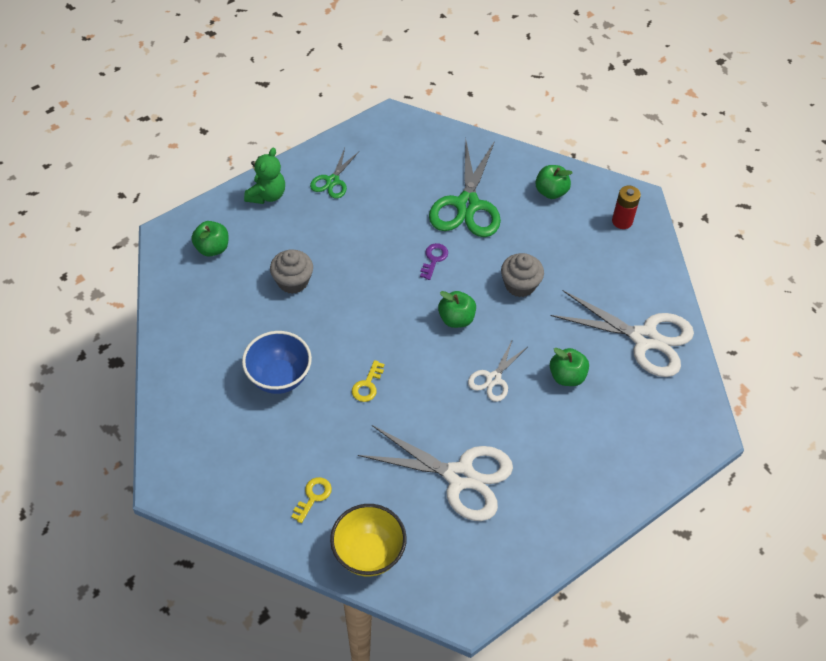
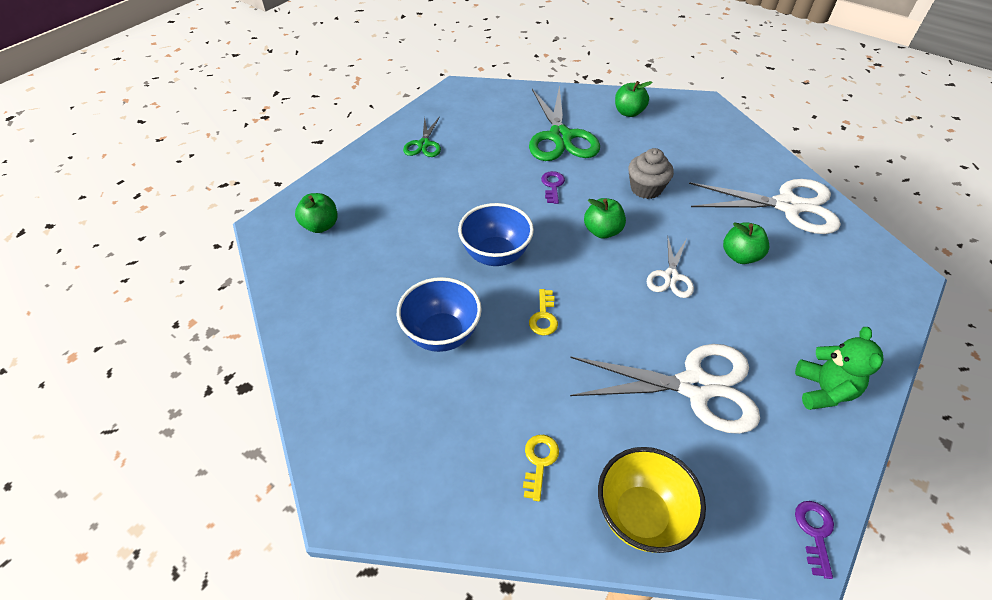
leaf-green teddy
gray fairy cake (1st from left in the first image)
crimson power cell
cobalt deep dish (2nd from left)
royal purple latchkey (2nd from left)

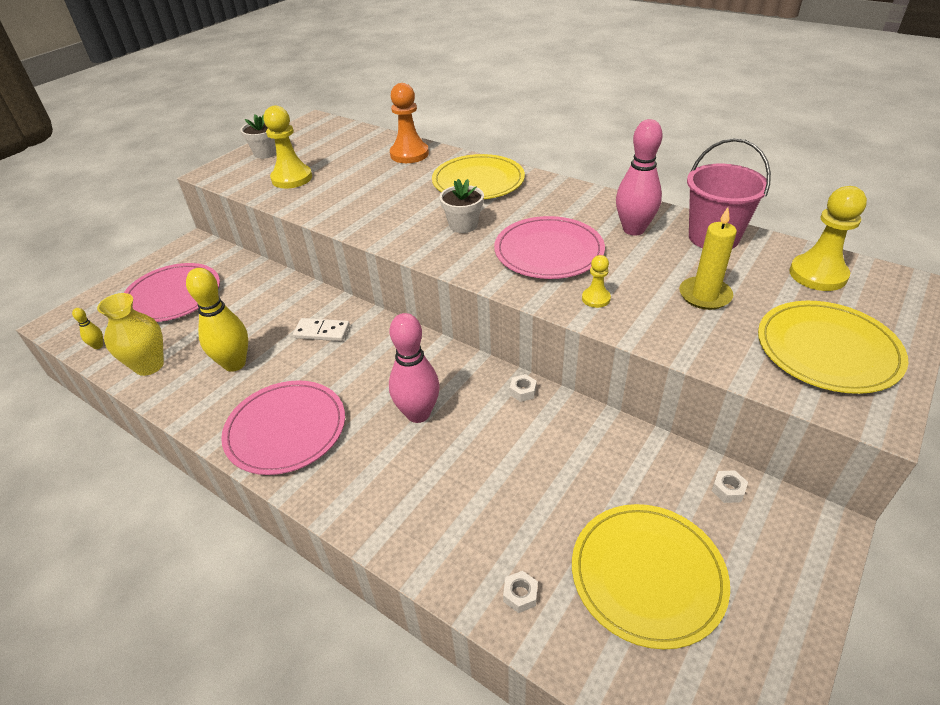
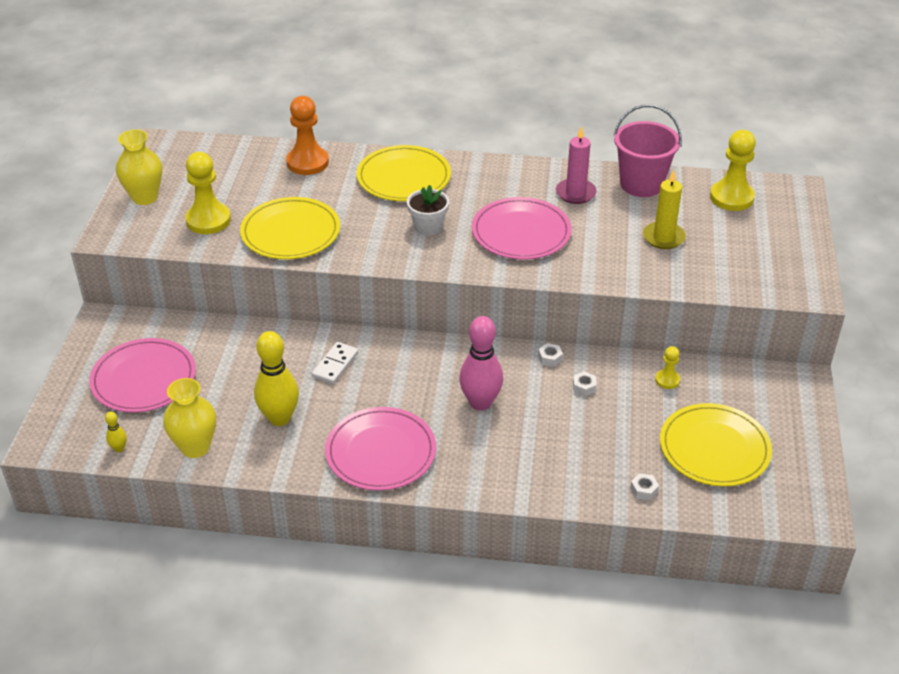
yellow tall vase (1st from left)
white domino
yellow chess pawn (2nd from left)
rose-pink pillar candle
white hex nut (2nd from left)
yellow flat dish (1st from left)

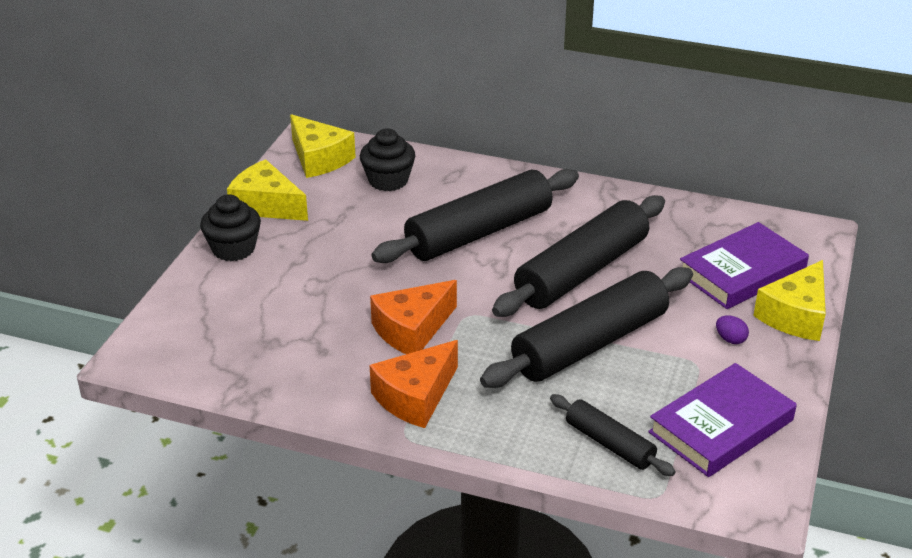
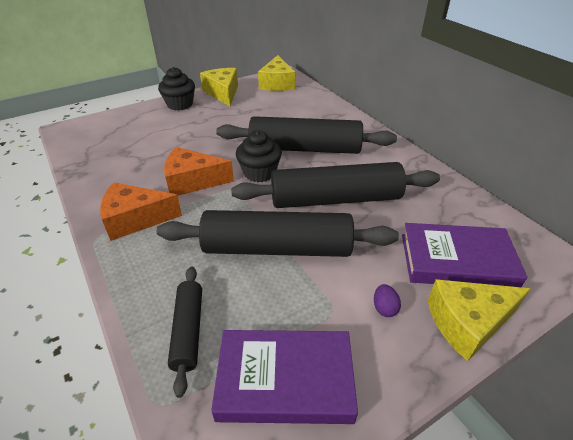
jet-black fairy cake (2nd from left)

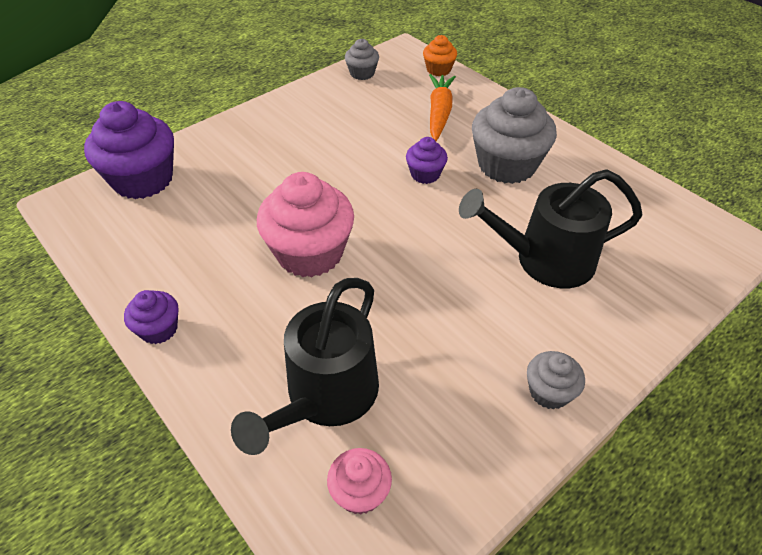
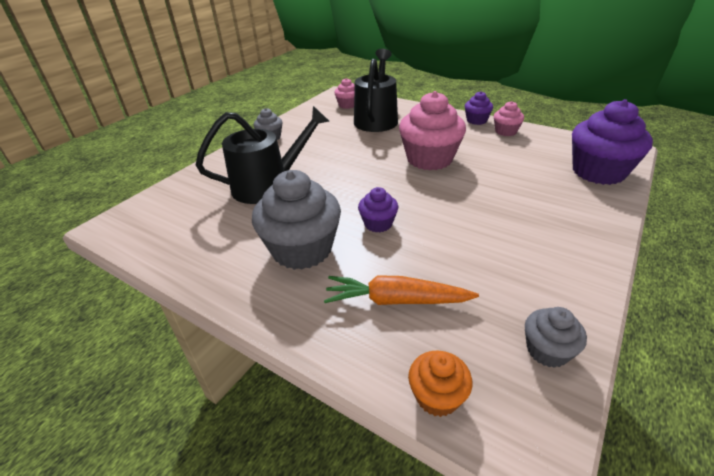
orange-coloured carrot
rose-pink fairy cake (3rd from left)

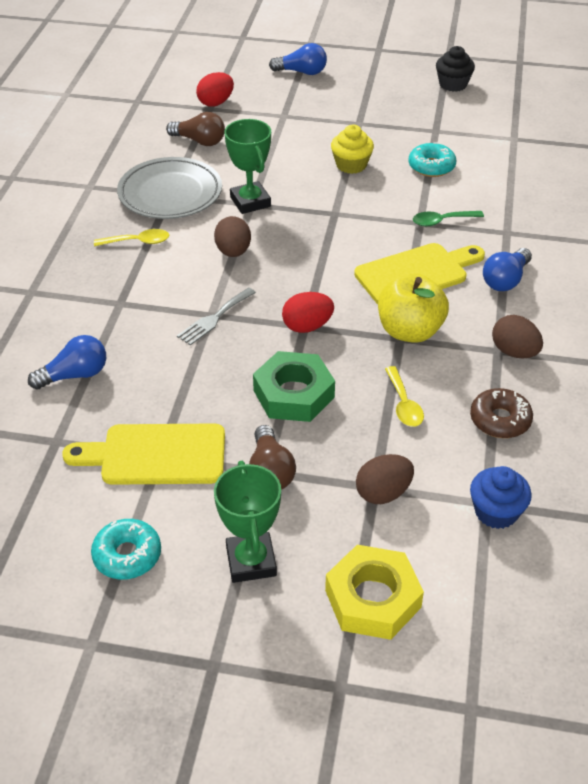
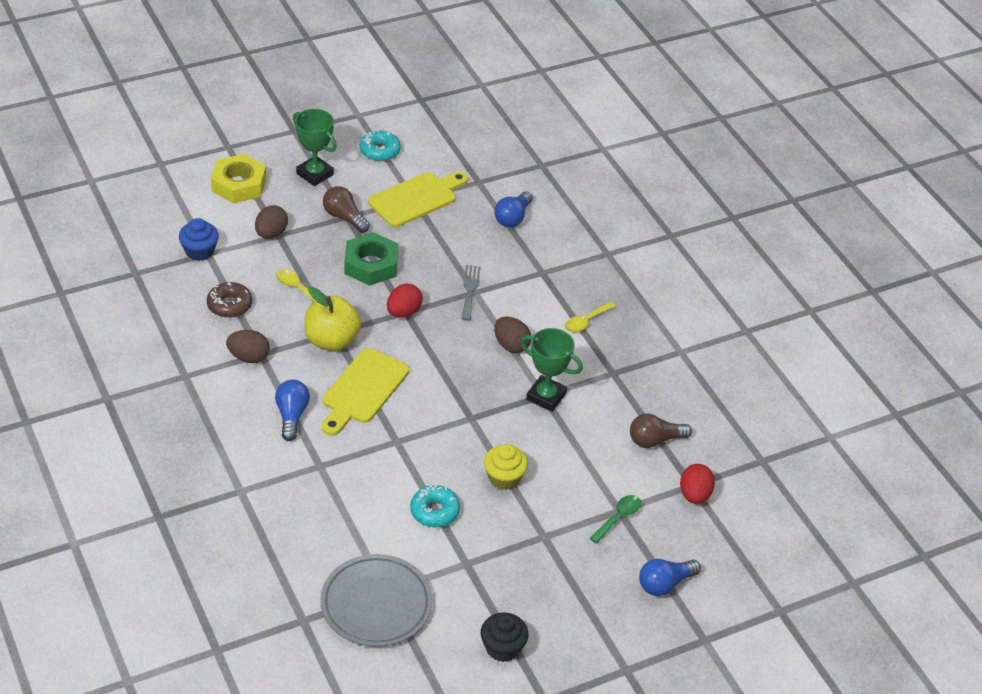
gray flat dish
leaf-green spoon

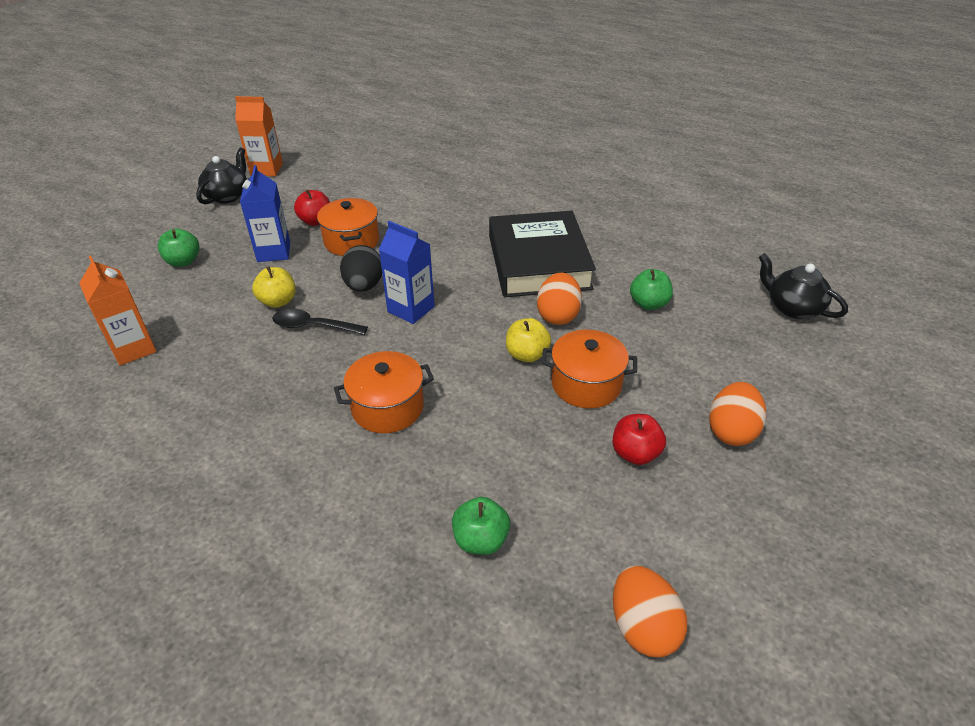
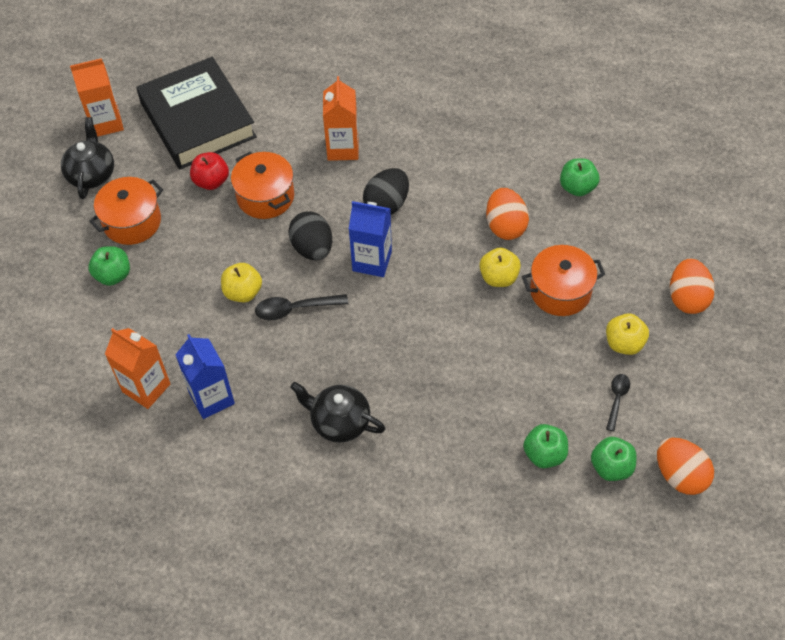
cobalt carton (1st from left)
orange-coloured cooking pot (1st from left)
jet-black hardback
yellow apple (3rd from left)
jet-black tea pot (2nd from left)
orange-coloured carton (3rd from left)
jet-black egg shape (2nd from left)
leaf-green apple (4th from left)
jet-black spoon (2nd from left)

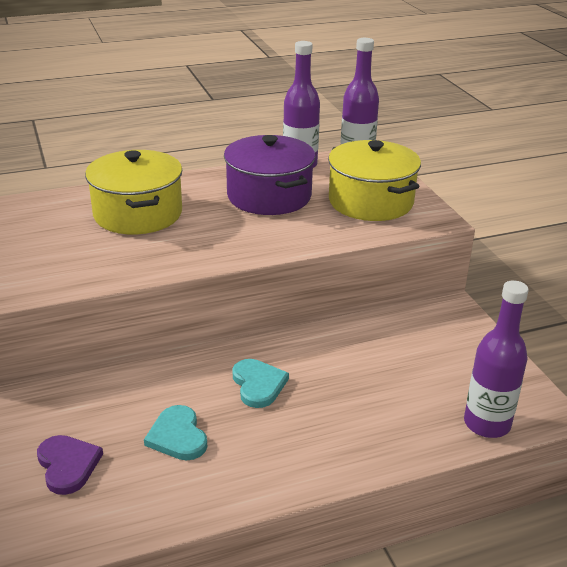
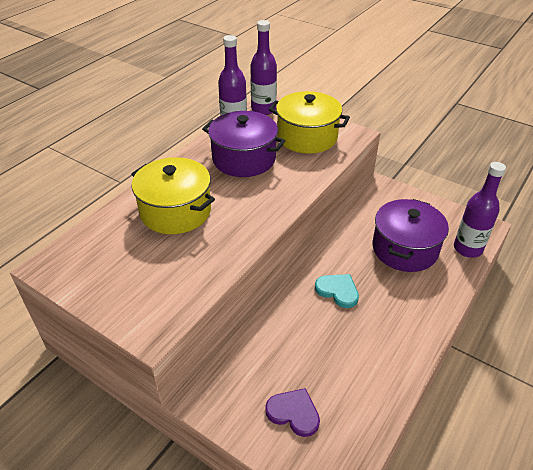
teal heart (1st from left in the first image)
royal purple cooking pot (2nd from left)

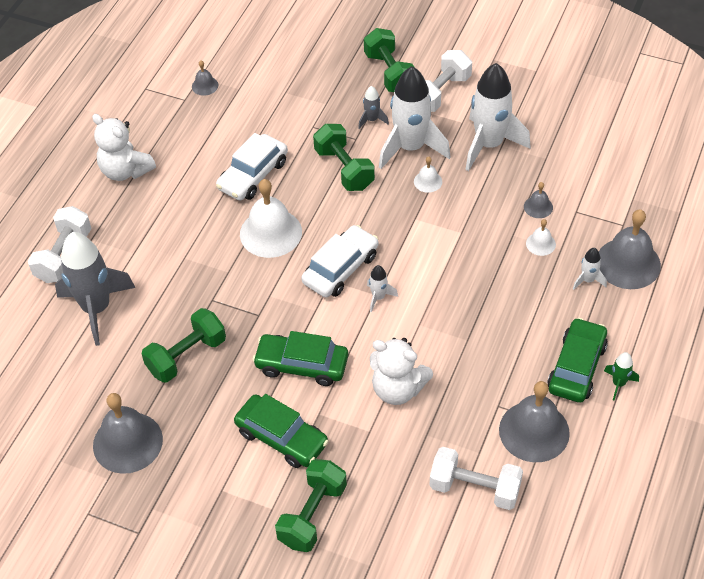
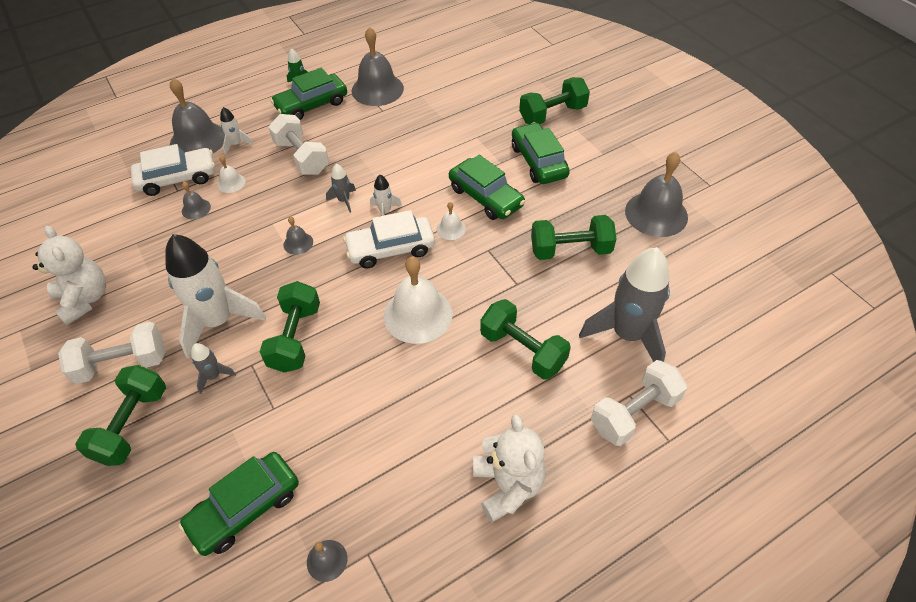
white automobile (1st from left)
white teddy (1st from left)
white bell (3rd from left)
white dumbbell (2nd from left)
white toy rocket (3rd from left in the first image)
leaf-green automobile (1st from left)
gray bell (3rd from left)
gray toy rocket (2nd from left)
leaf-green dumbbell (3rd from left)

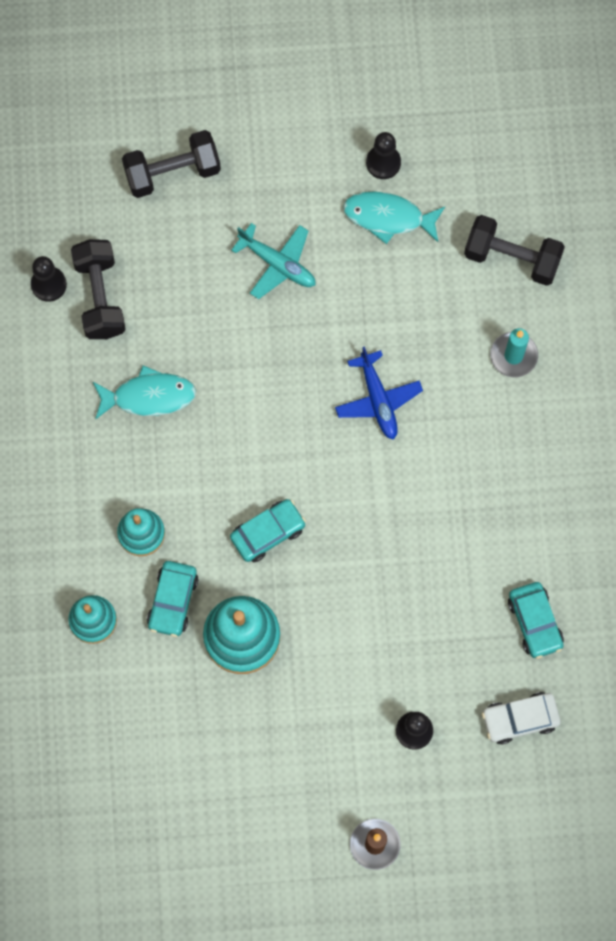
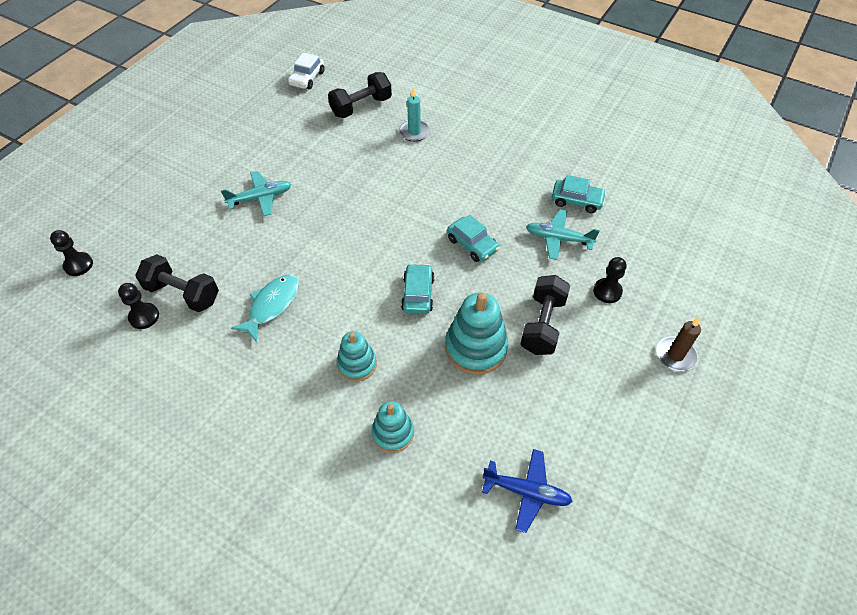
jet-black dumbbell (3rd from left)
teal automobile (2nd from left)
cobalt aeroplane
teal fish (2nd from left in the first image)
jet-black chess pawn (1st from left)
white automobile
teal aeroplane (2nd from left)

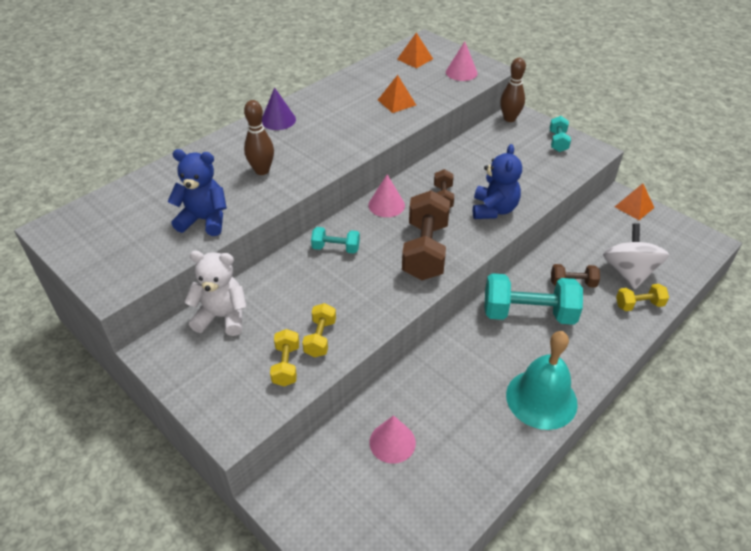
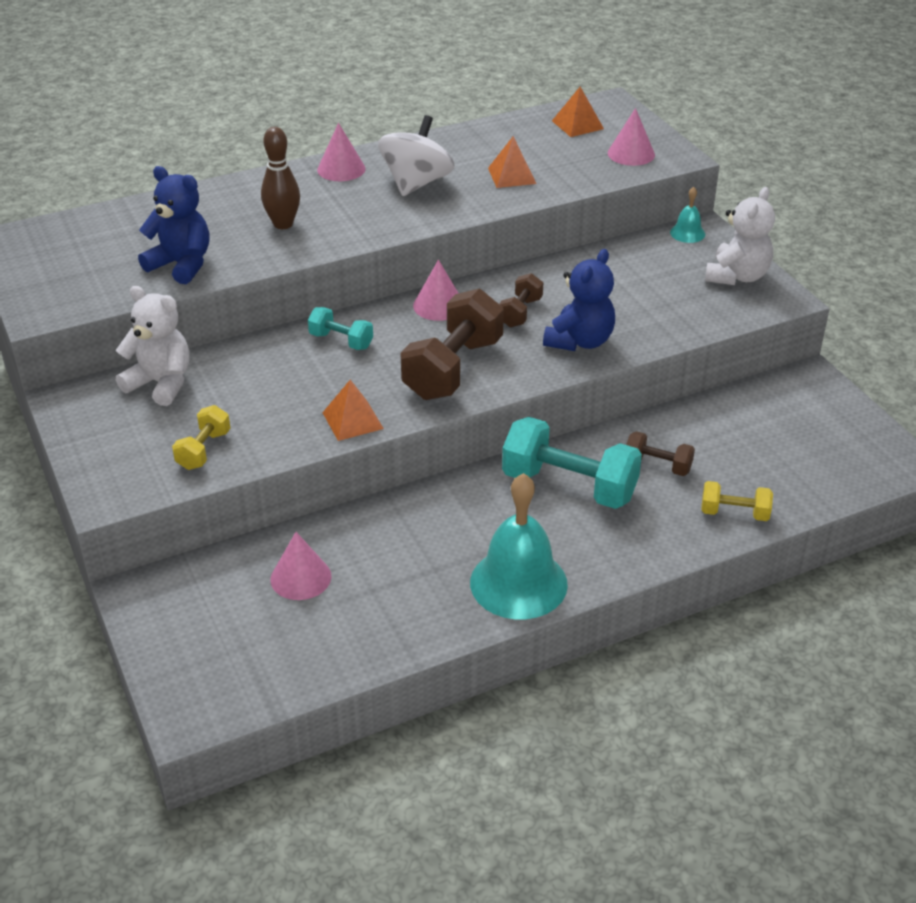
rose-pink solid cone (2nd from left)
yellow dumbbell (2nd from left in the first image)
teal bell (2nd from left)
white teddy (2nd from left)
white toy top
orange-coloured pyramid (1st from left)

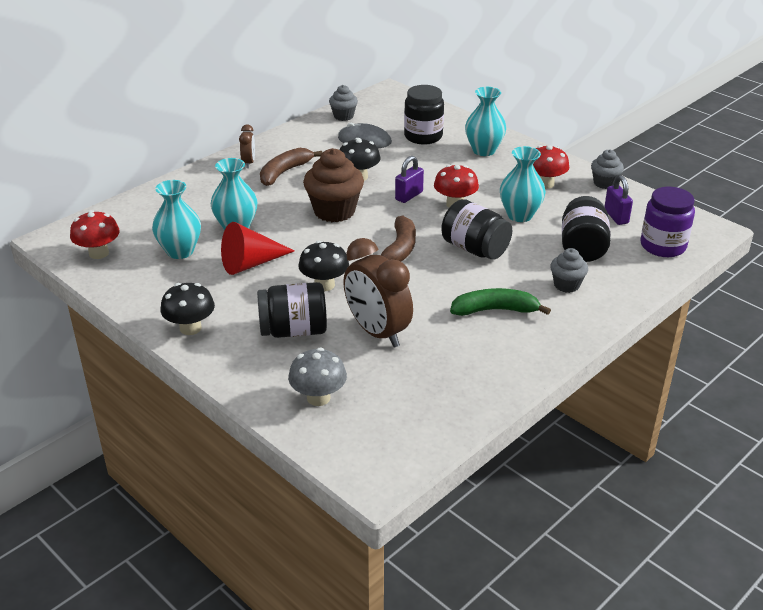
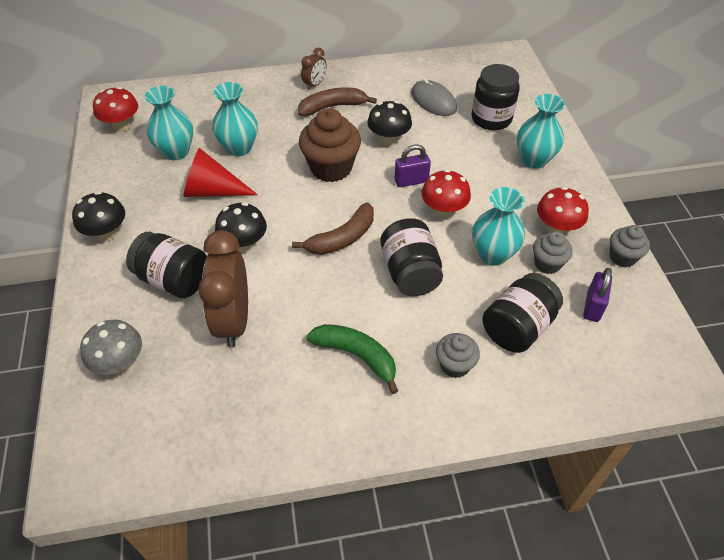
gray fairy cake (2nd from left)
royal purple preserve jar

